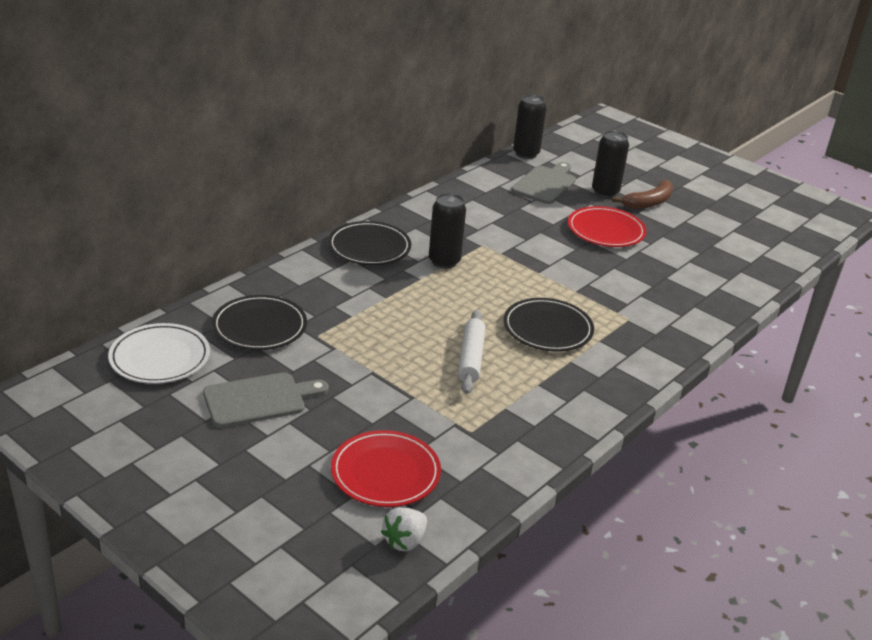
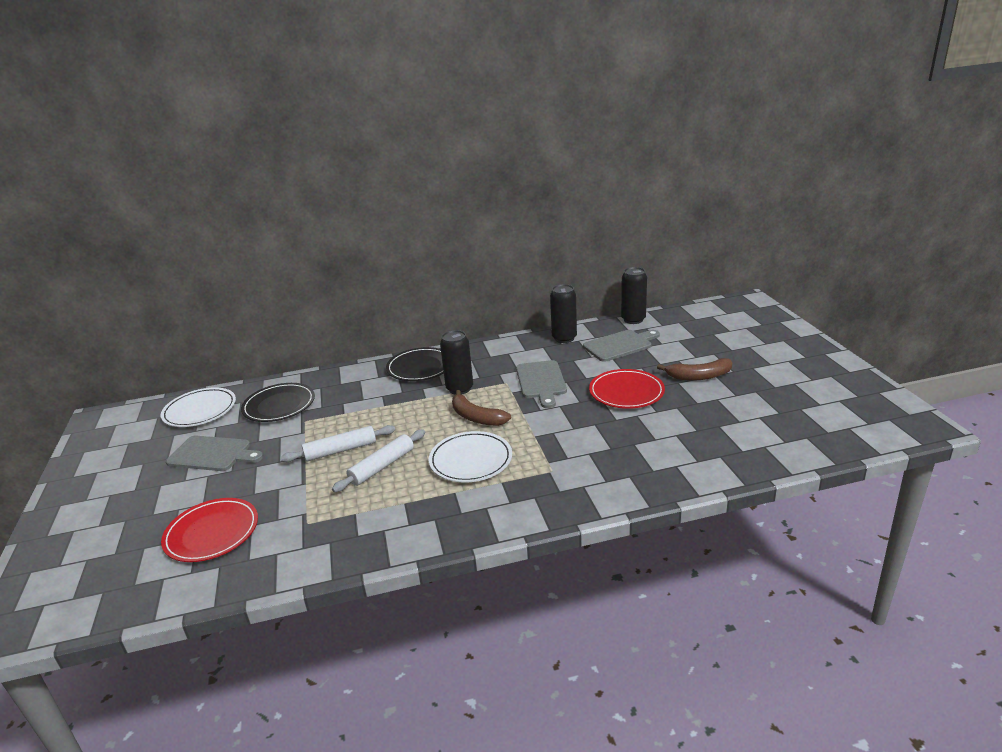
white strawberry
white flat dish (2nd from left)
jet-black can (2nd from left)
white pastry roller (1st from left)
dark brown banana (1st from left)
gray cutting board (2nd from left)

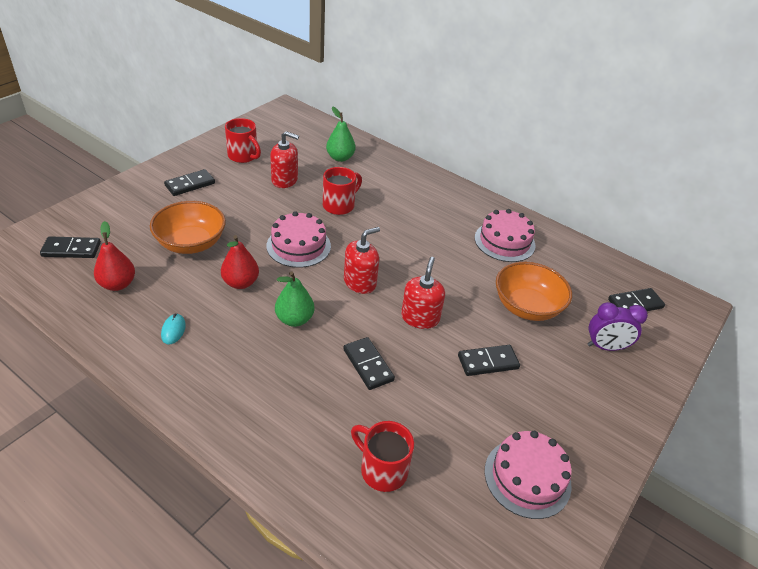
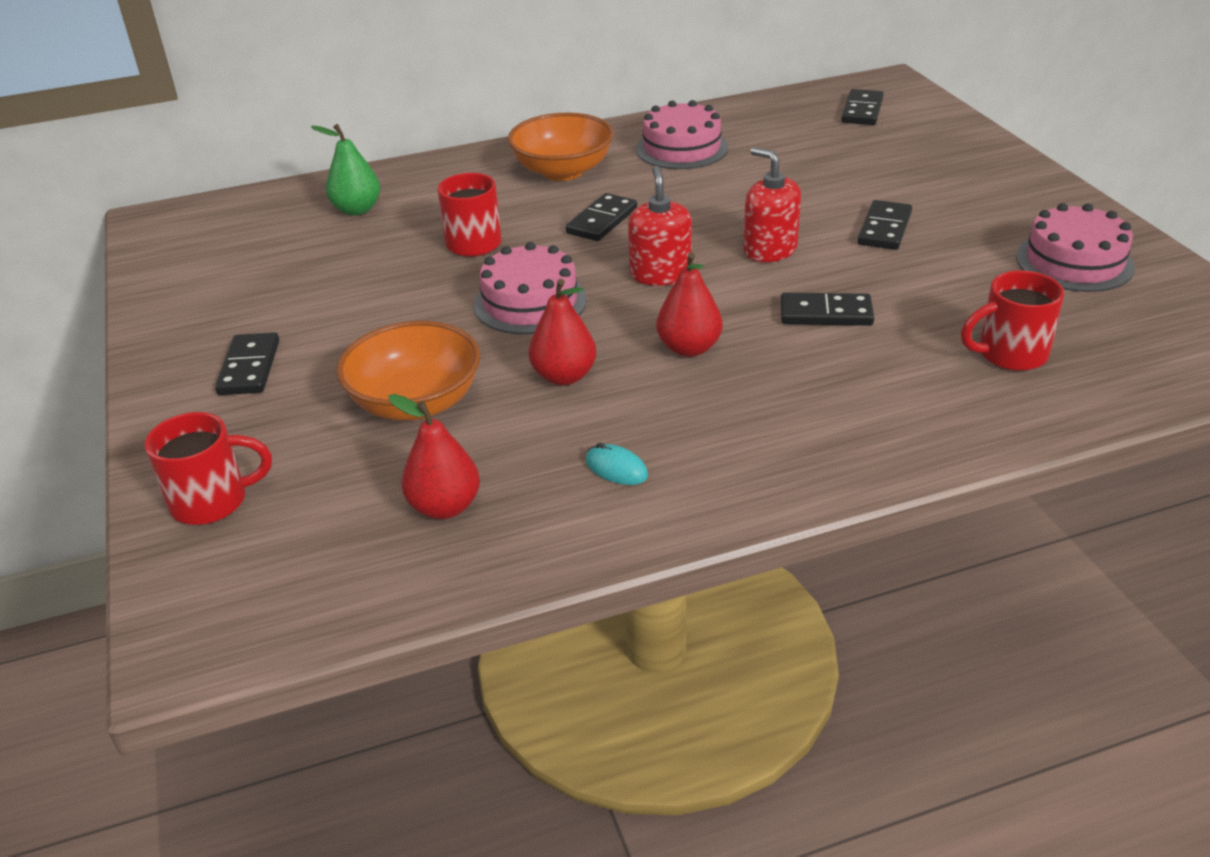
jet-black domino (2nd from left)
crimson coffee mug (1st from left)
crimson soap pump (1st from left in the first image)
crimson toy pear (3rd from left)
orange-coloured deep dish (2nd from left)
royal purple clock

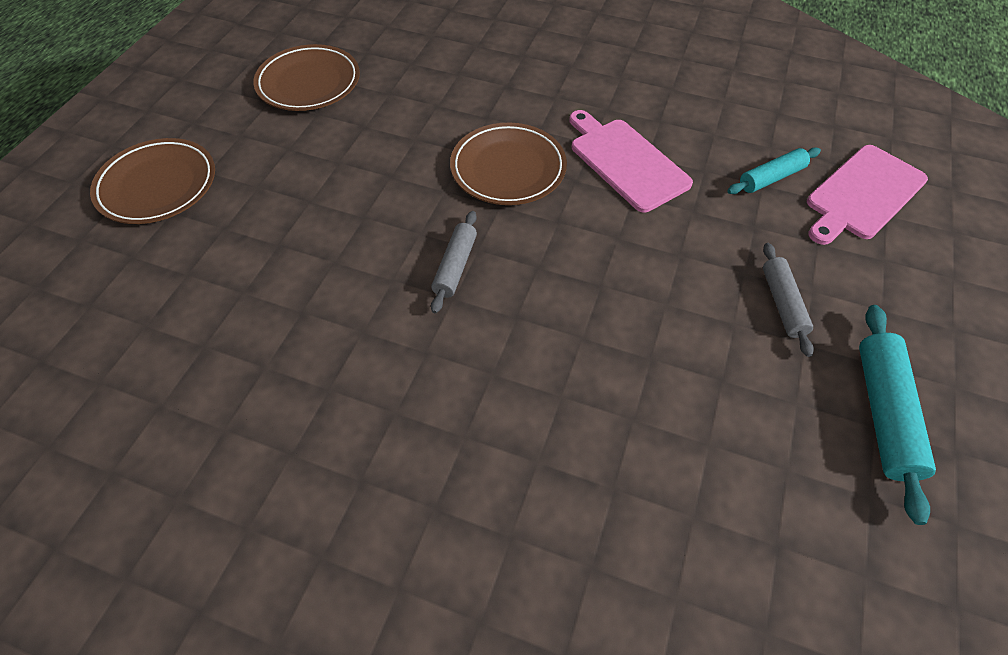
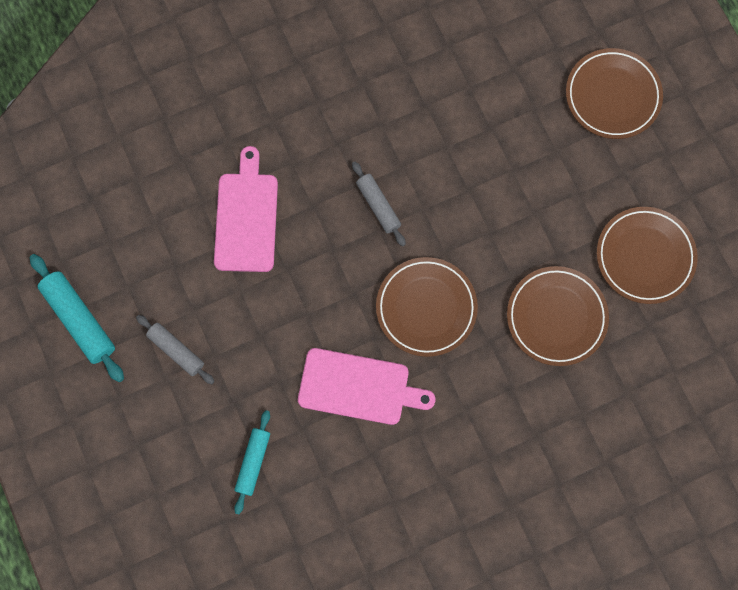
rose-pink cutting board (1st from left)
dark brown flat dish (2nd from left)

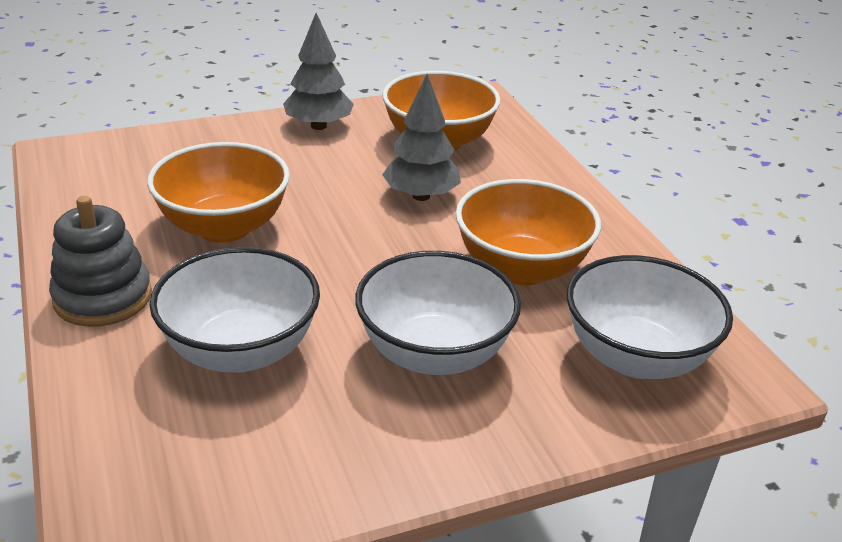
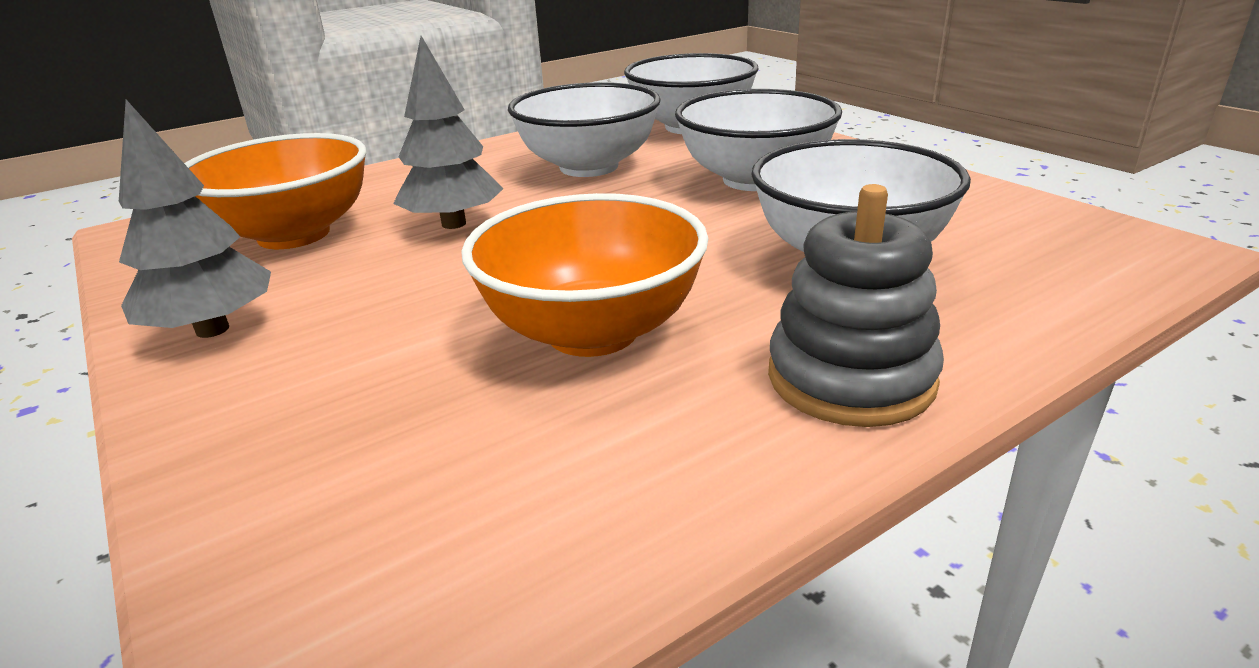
white deep dish (1st from left)

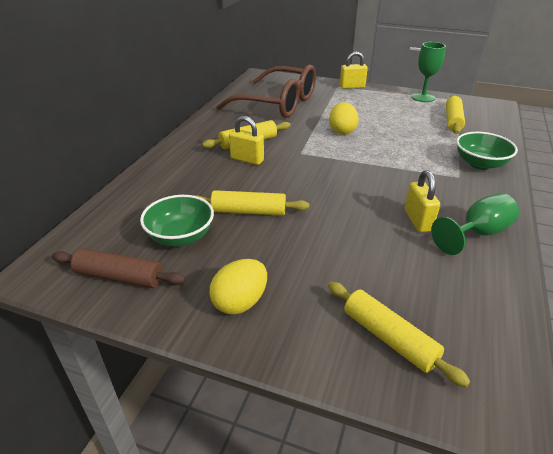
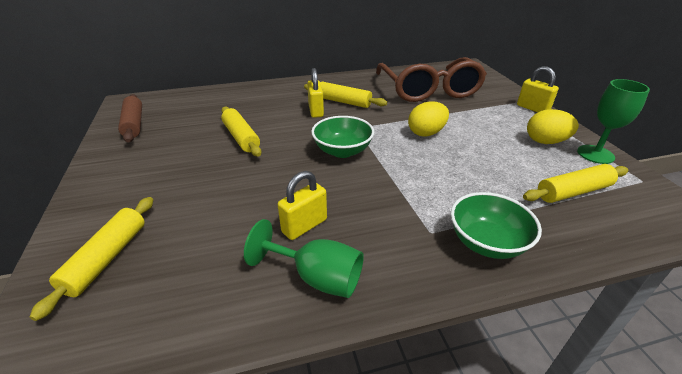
leaf-green deep dish (1st from left)
yellow egg shape (2nd from left)

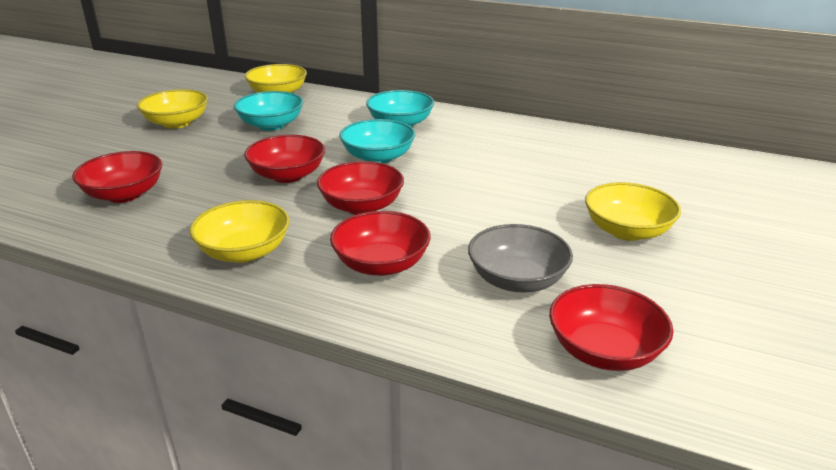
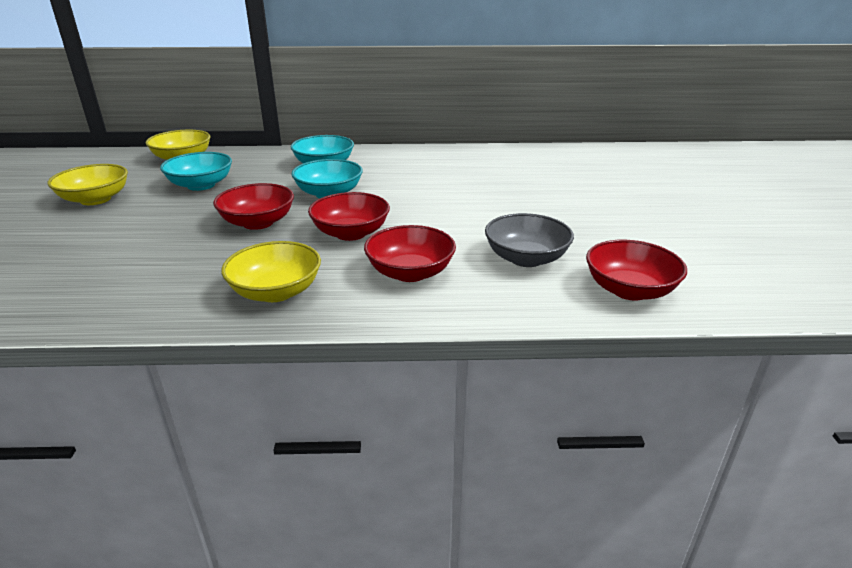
crimson deep dish (1st from left in the first image)
yellow deep dish (4th from left in the first image)

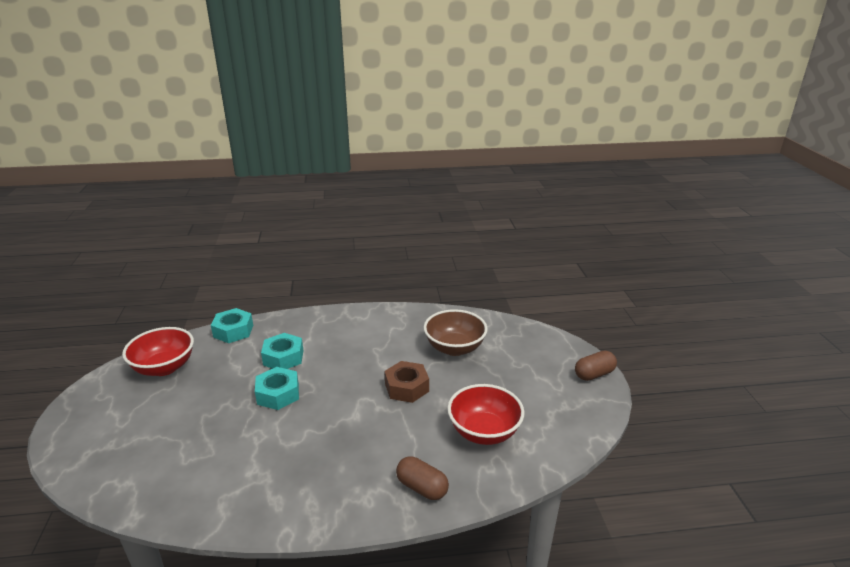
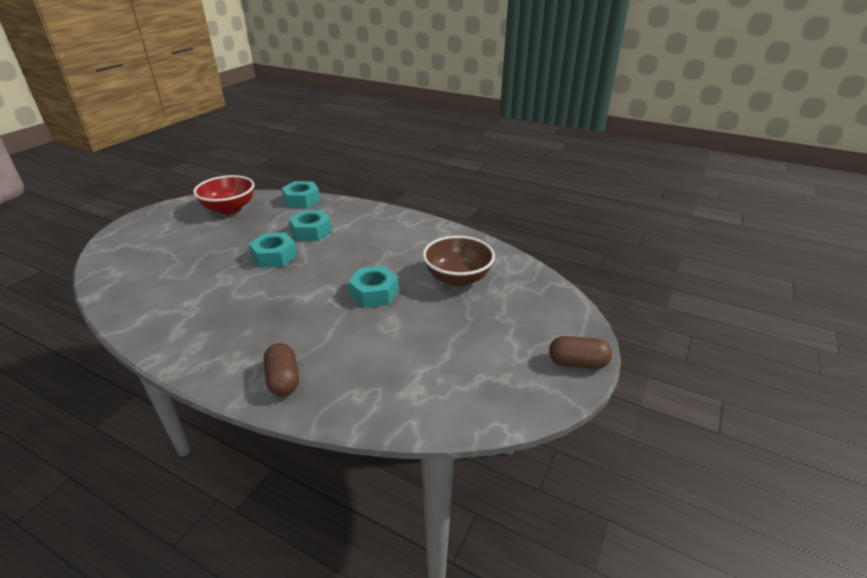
teal hex nut (4th from left)
crimson deep dish (2nd from left in the first image)

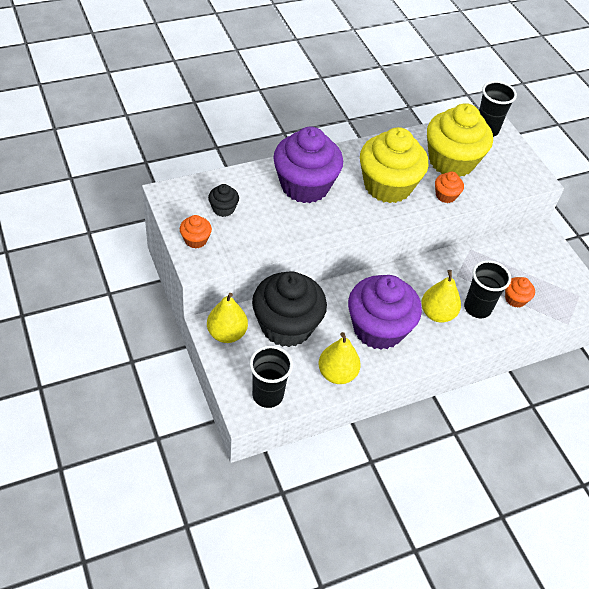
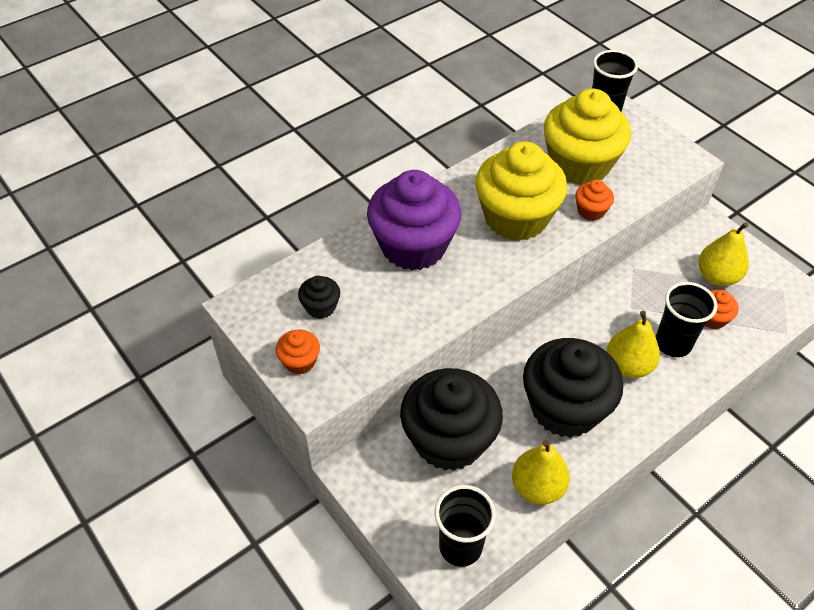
yellow toy pear (3rd from left)
jet-black fairy cake (3rd from left)

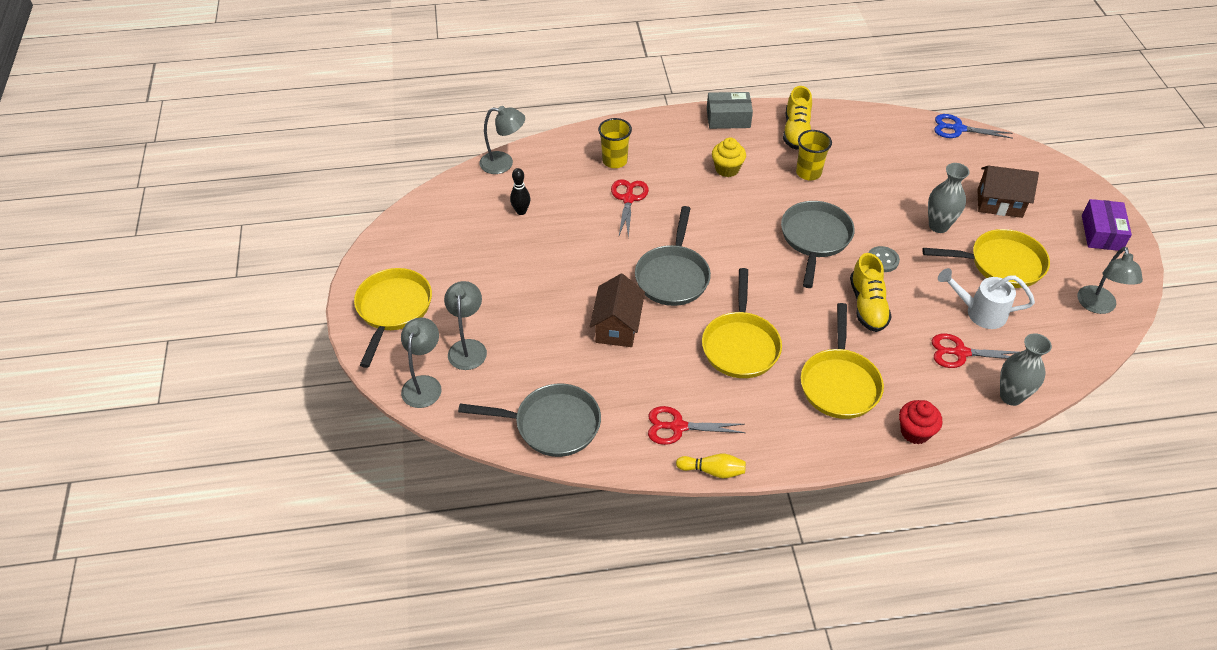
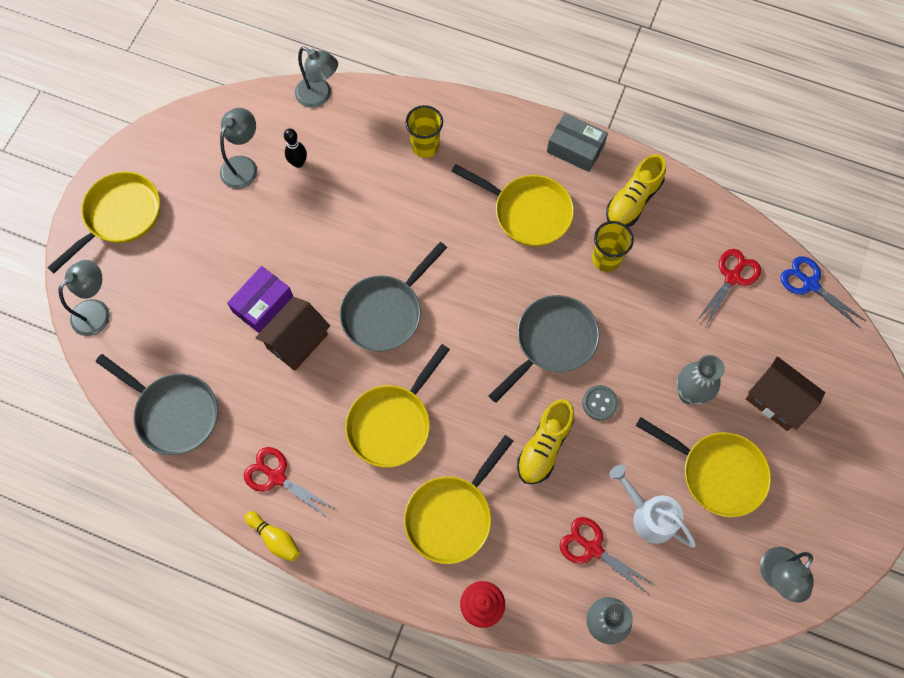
gray reading lamp (2nd from left)
crimson scissors (3rd from left)
yellow pan (4th from left)
royal purple box

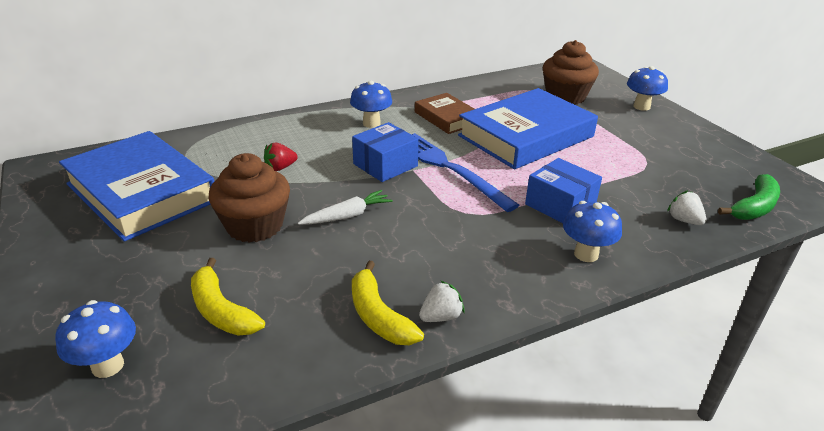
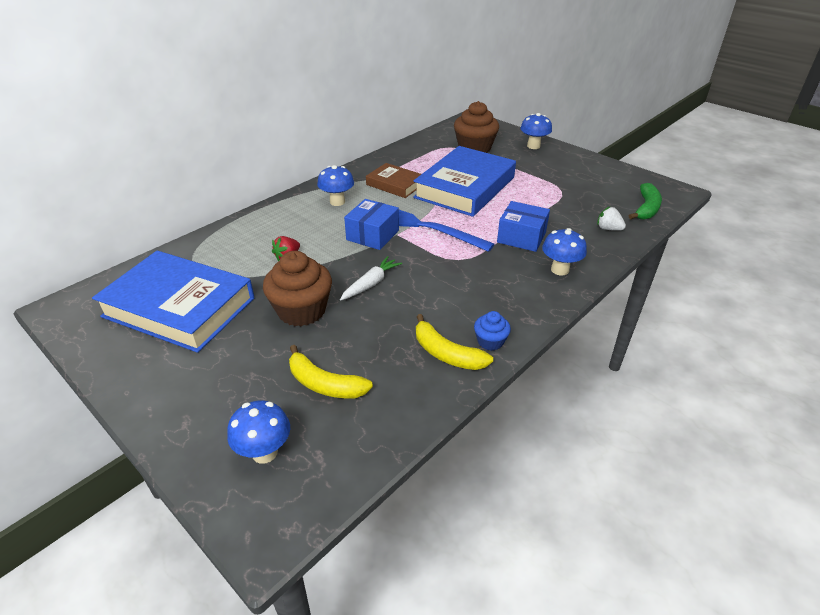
cobalt fairy cake

